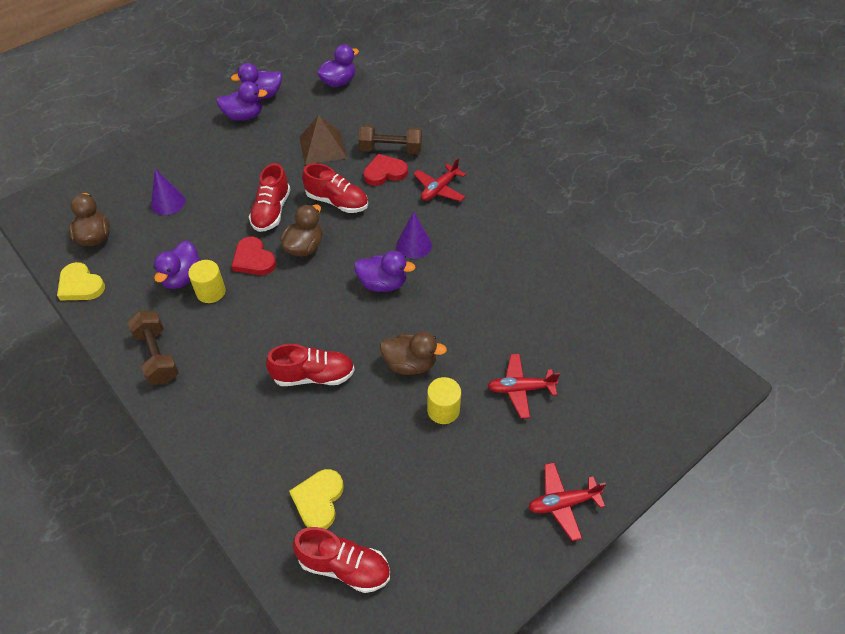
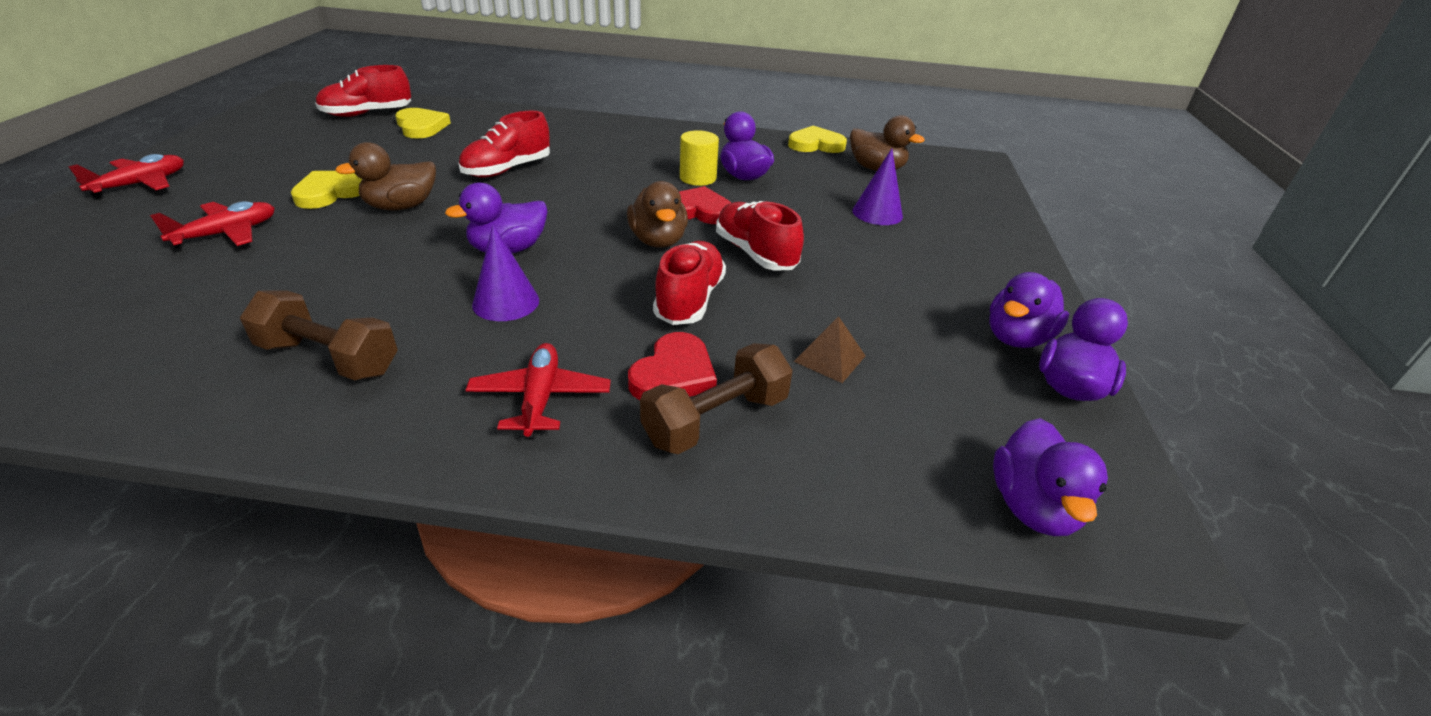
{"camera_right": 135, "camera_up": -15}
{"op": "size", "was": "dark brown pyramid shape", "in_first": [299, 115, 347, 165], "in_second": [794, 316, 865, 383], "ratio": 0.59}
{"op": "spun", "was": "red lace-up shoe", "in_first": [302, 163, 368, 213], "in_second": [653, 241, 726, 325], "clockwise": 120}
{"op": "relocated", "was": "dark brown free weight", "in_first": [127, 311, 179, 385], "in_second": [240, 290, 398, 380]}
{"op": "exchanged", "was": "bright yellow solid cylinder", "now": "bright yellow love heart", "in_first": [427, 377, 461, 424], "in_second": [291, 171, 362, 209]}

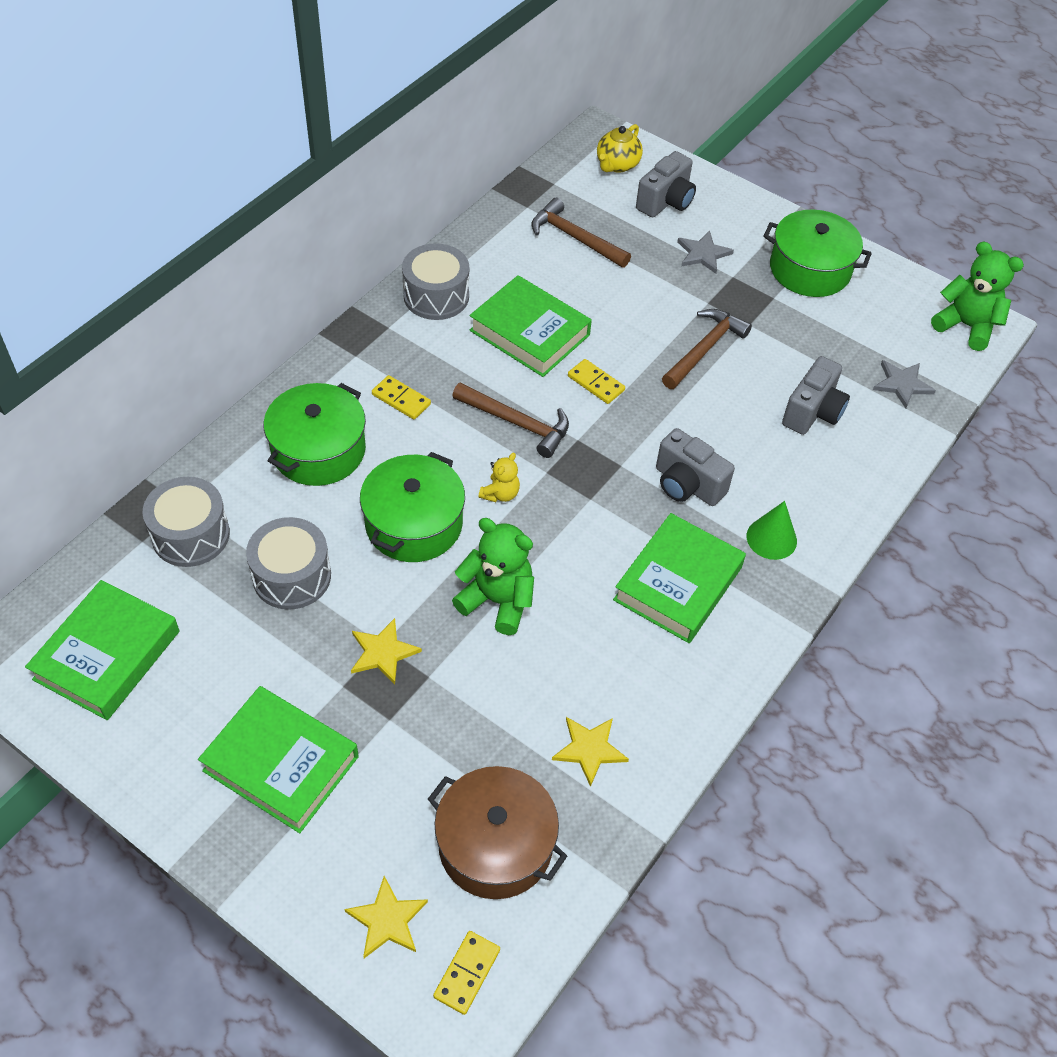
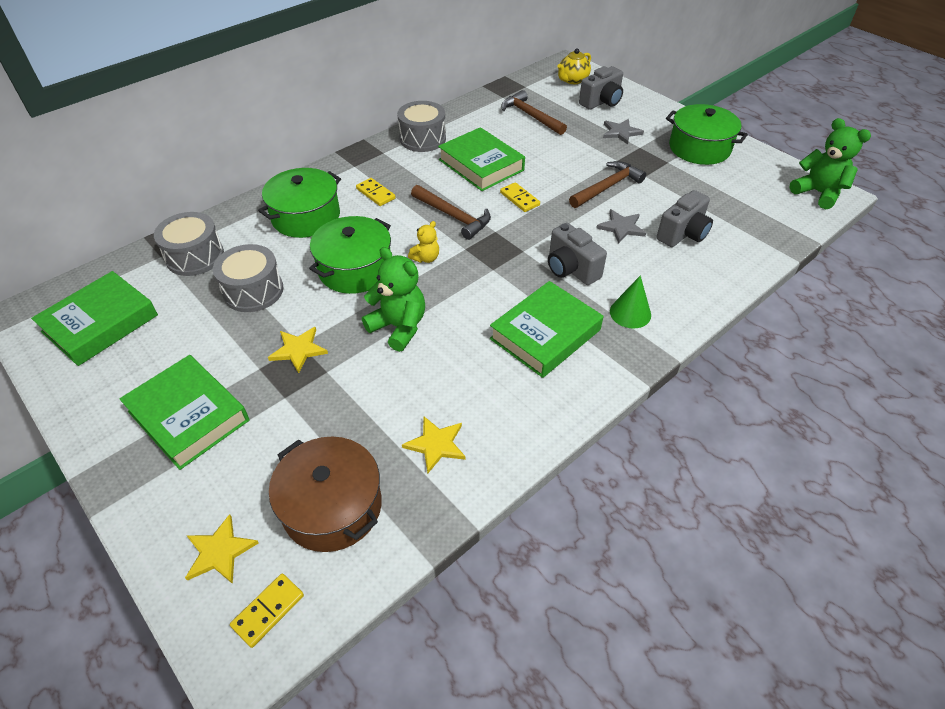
{"camera_right": 15, "camera_up": -5}
{"op": "relocated", "was": "grey star", "in_first": [873, 360, 936, 409], "in_second": [596, 209, 646, 244]}

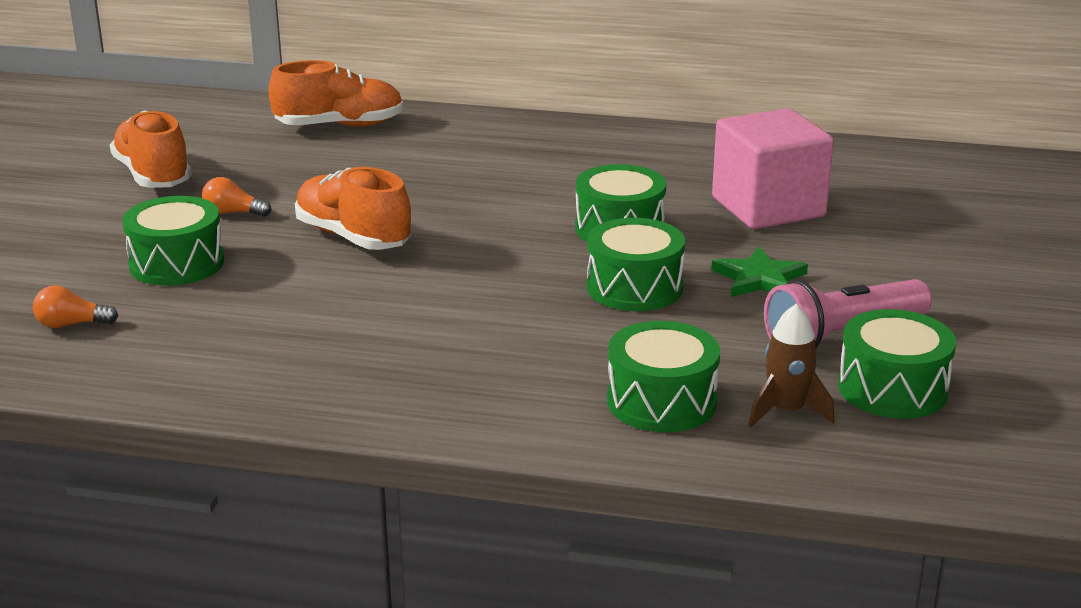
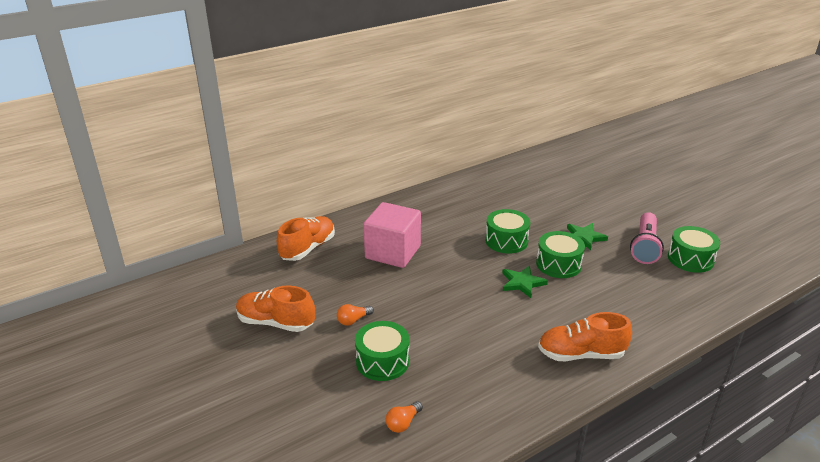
{"camera_right": -45, "camera_up": 5}
{"op": "relocated", "was": "pink solid cube", "in_first": [712, 108, 834, 229], "in_second": [363, 202, 421, 268]}
{"op": "relocated", "was": "bright orange lace-up shoe", "in_first": [295, 167, 411, 250], "in_second": [538, 312, 632, 361]}
{"op": "missing", "was": "dark brown spaceship", "in_first": [748, 303, 834, 427]}
{"op": "missing", "was": "leaf-green toy drum", "in_first": [607, 321, 720, 432]}
{"op": "appeared", "now": "leaf-green star", "in_second": [502, 266, 548, 298]}

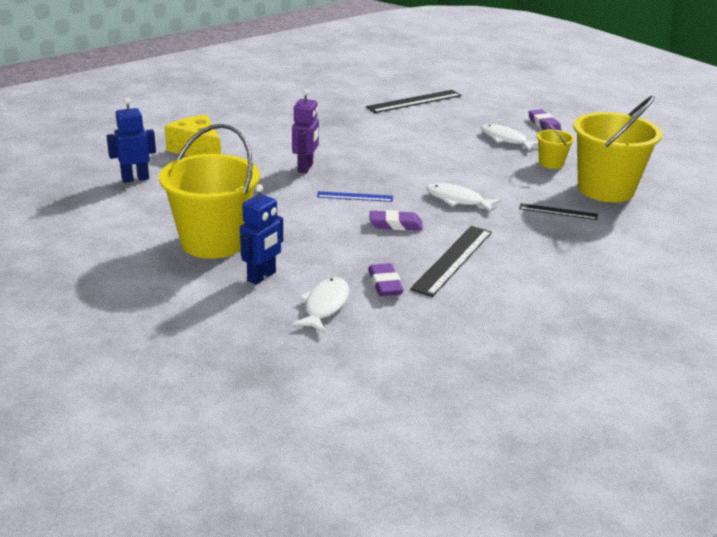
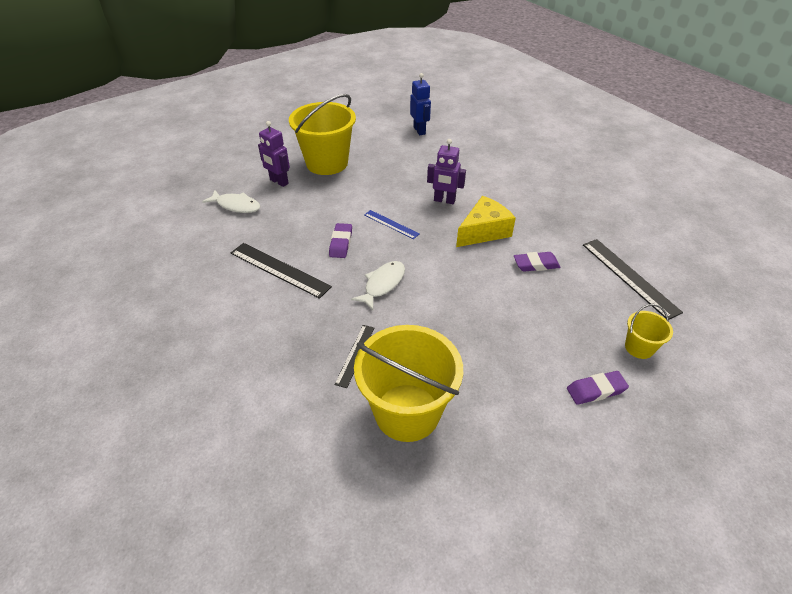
{"camera_right": 95, "camera_up": 15}
{"op": "relocated", "was": "bright yellow piece of cheese", "in_first": [165, 115, 221, 156], "in_second": [456, 196, 516, 247]}
{"op": "relocated", "was": "bright yellow bucket", "in_first": [537, 121, 574, 169], "in_second": [625, 304, 673, 359]}
{"op": "missing", "was": "pure white fish figure", "in_first": [481, 124, 538, 151]}
{"op": "colour", "was": "cobalt toy robot", "now": "purple toy robot", "in_first": [240, 184, 283, 285], "in_second": [258, 121, 290, 187]}
{"op": "spun", "was": "cobalt measuring stick", "in_first": [317, 191, 393, 202], "in_second": [364, 210, 419, 239], "clockwise": -60}
{"op": "relocated", "was": "purple eraser", "in_first": [368, 263, 404, 296], "in_second": [514, 252, 560, 272]}

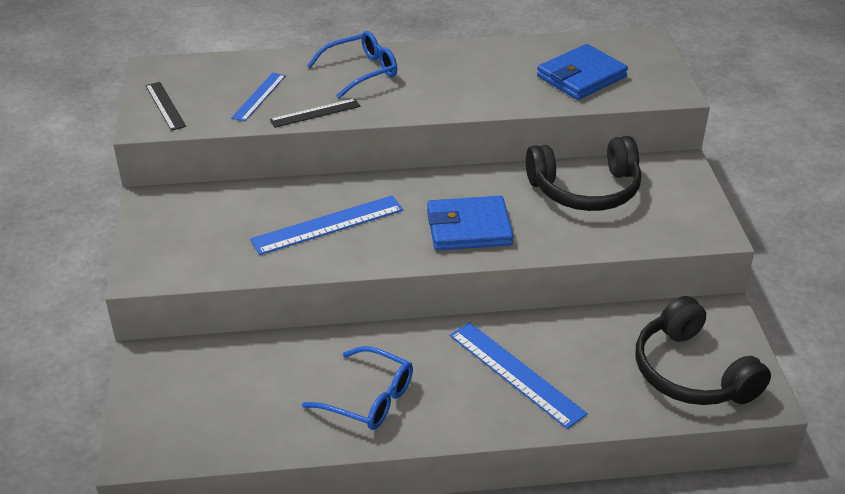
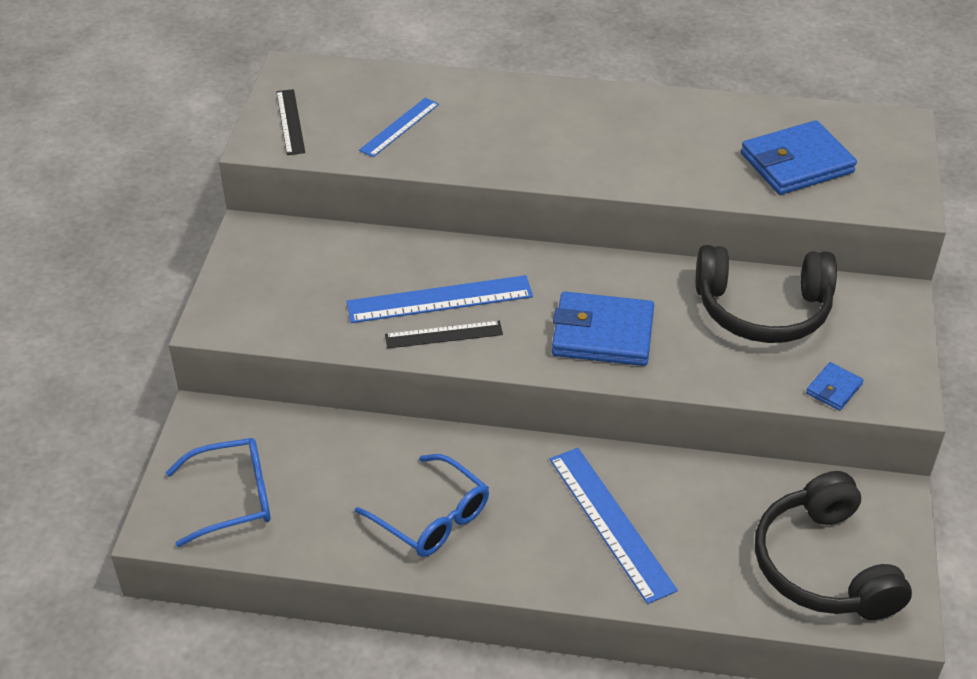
{"camera_right": 15, "camera_up": 5}
{"op": "relocated", "was": "cobalt spectacles", "in_first": [307, 31, 397, 98], "in_second": [165, 438, 271, 547]}
{"op": "relocated", "was": "ebony measuring stick", "in_first": [270, 98, 361, 128], "in_second": [385, 321, 503, 348]}
{"op": "appeared", "now": "cobalt billfold", "in_second": [806, 362, 864, 411]}

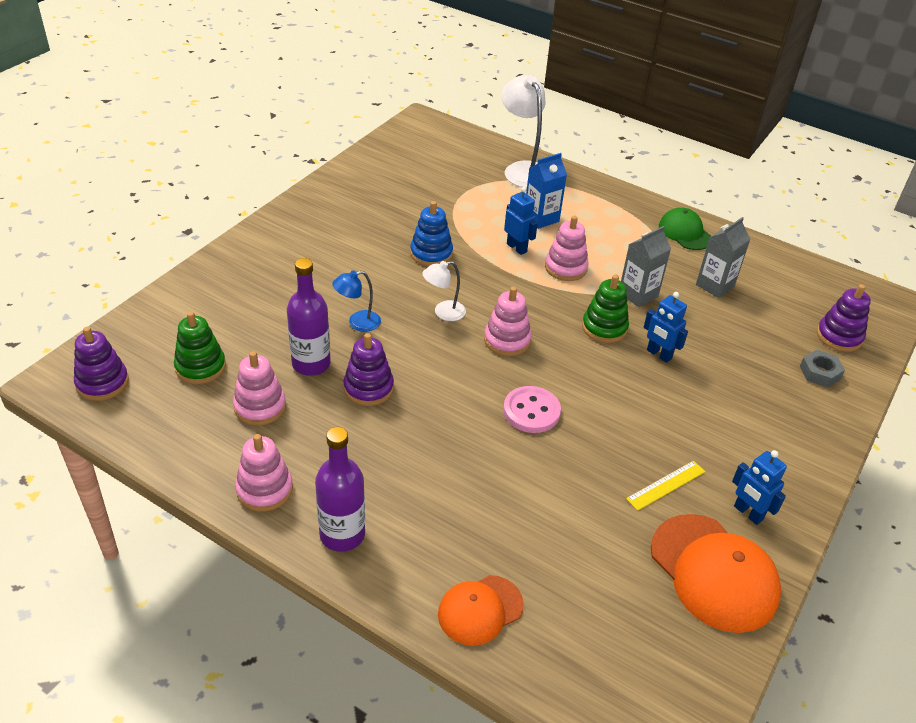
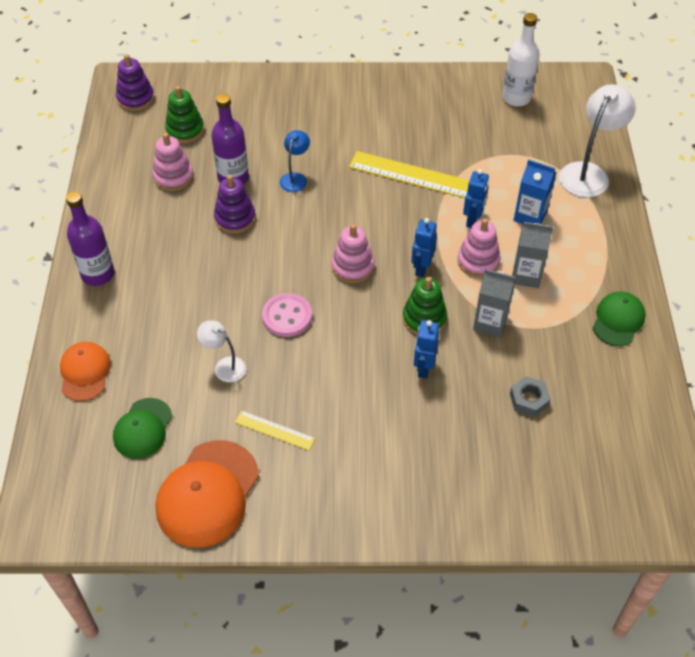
{"camera_right": 60, "camera_up": 10}
{"op": "exchanged", "was": "cobalt stacking toy", "now": "bright yellow measuring stick", "in_first": [410, 201, 453, 266], "in_second": [349, 151, 470, 198]}
{"op": "relocated", "was": "grey carton", "in_first": [696, 217, 750, 298], "in_second": [512, 222, 553, 288]}
{"op": "relocated", "was": "pure white lamp", "in_first": [422, 261, 466, 321], "in_second": [197, 321, 246, 382]}
{"op": "spun", "was": "cobalt lamp", "in_first": [332, 270, 381, 332], "in_second": [280, 130, 310, 192], "clockwise": 75}
{"op": "missing", "was": "purple stacking toy", "in_first": [817, 284, 871, 352]}
{"op": "relocated", "was": "grey nut", "in_first": [800, 350, 845, 388], "in_second": [510, 376, 551, 417]}
{"op": "missing", "was": "pink stacking toy", "in_first": [235, 434, 293, 512]}
{"op": "relocated", "was": "cobalt toy robot", "in_first": [732, 450, 787, 525], "in_second": [411, 218, 437, 277]}
{"op": "spun", "was": "bright orange cap", "in_first": [438, 575, 524, 646], "in_second": [60, 342, 111, 401], "clockwise": 60}
{"op": "appeared", "now": "pure white drink bottle", "in_second": [502, 13, 540, 107]}
{"op": "appeared", "now": "leaf-green cap", "in_second": [113, 398, 172, 459]}

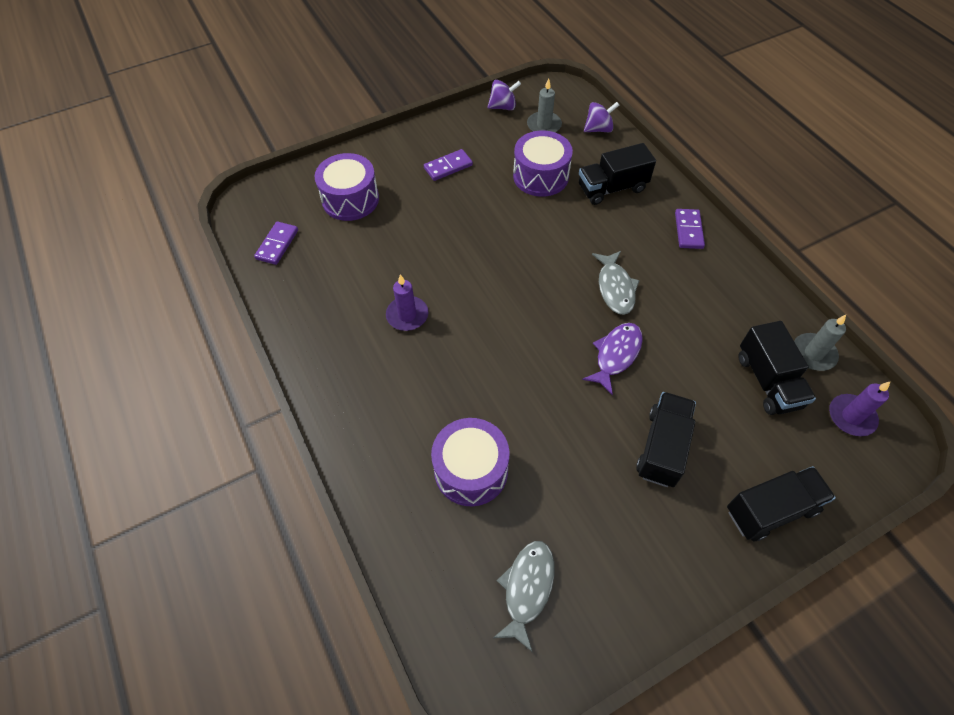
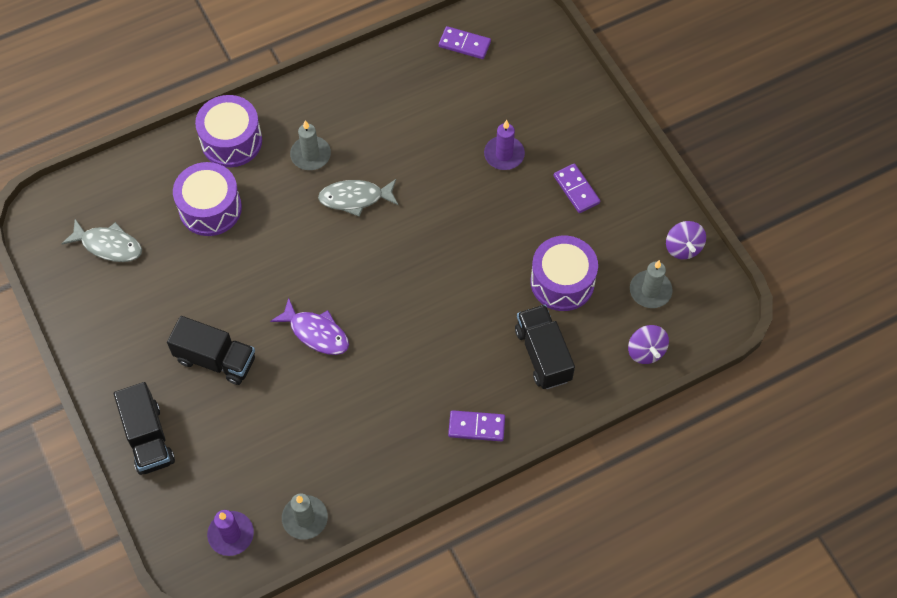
{"camera_right": 90, "camera_up": 5}
{"op": "relocated", "was": "purple toy drum", "in_first": [315, 153, 379, 221], "in_second": [195, 95, 262, 167]}
{"op": "relocated", "was": "grey fish figure", "in_first": [592, 251, 640, 315], "in_second": [318, 179, 399, 217]}
{"op": "relocated", "was": "purple pillar candle", "in_first": [386, 274, 428, 331], "in_second": [484, 120, 525, 170]}
{"op": "missing", "was": "ebony lorry", "in_first": [739, 321, 816, 415]}
{"op": "appeared", "now": "grey pillar candle", "in_second": [290, 120, 331, 170]}

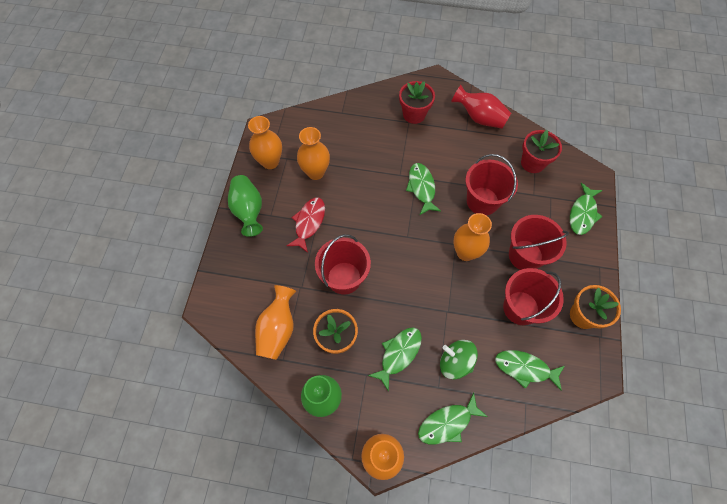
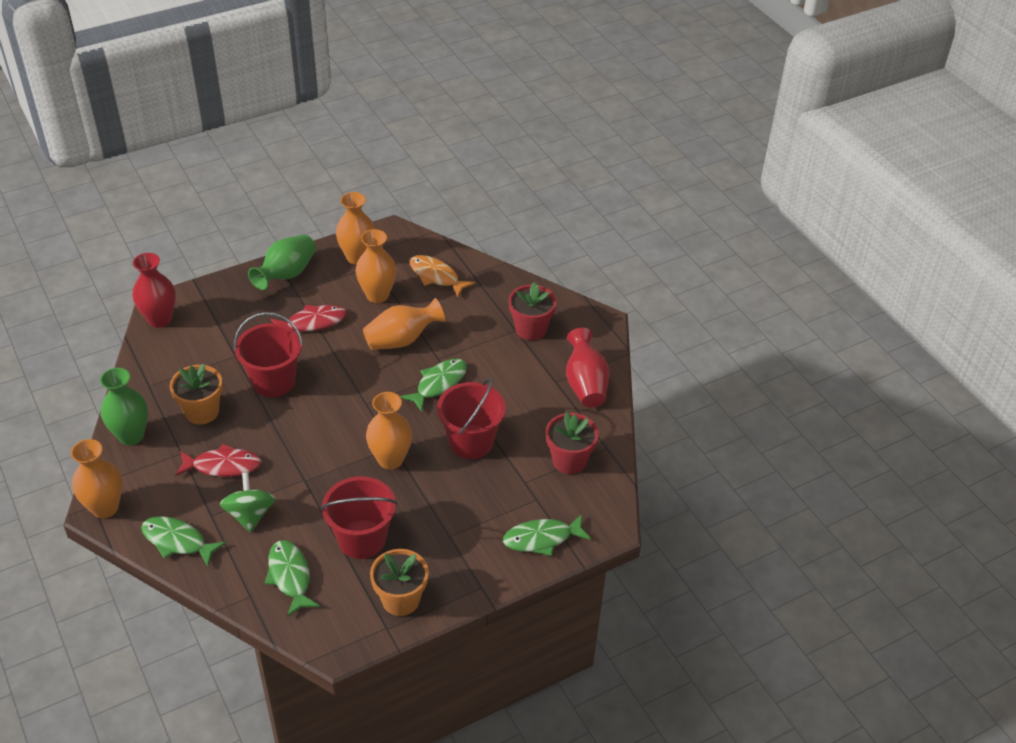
{"camera_right": 50, "camera_up": -20}
{"op": "missing", "was": "red bucket", "in_first": [509, 215, 569, 270]}
{"op": "relocated", "was": "bright orange tall vase", "in_first": [255, 285, 296, 360], "in_second": [363, 298, 445, 350]}
{"op": "colour", "was": "leaf-green fish figure", "now": "red fish figure", "in_first": [368, 327, 422, 392], "in_second": [175, 444, 262, 477]}
{"op": "appeared", "now": "red tall vase", "in_second": [133, 253, 176, 328]}
{"op": "appeared", "now": "bright orange fish figure", "in_second": [410, 255, 475, 297]}

